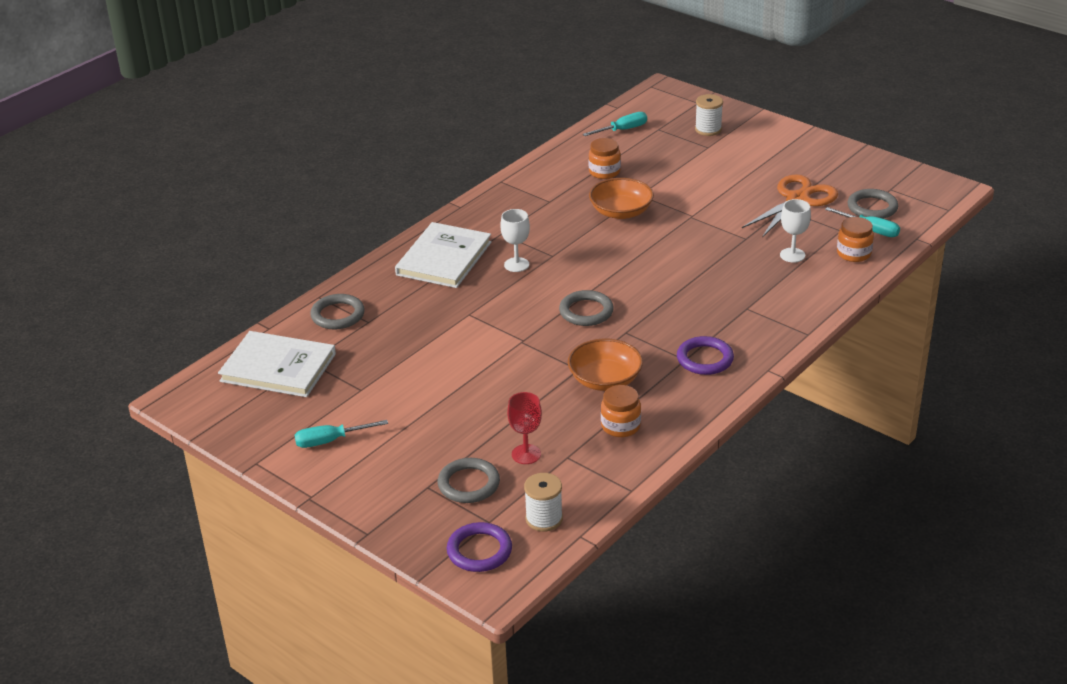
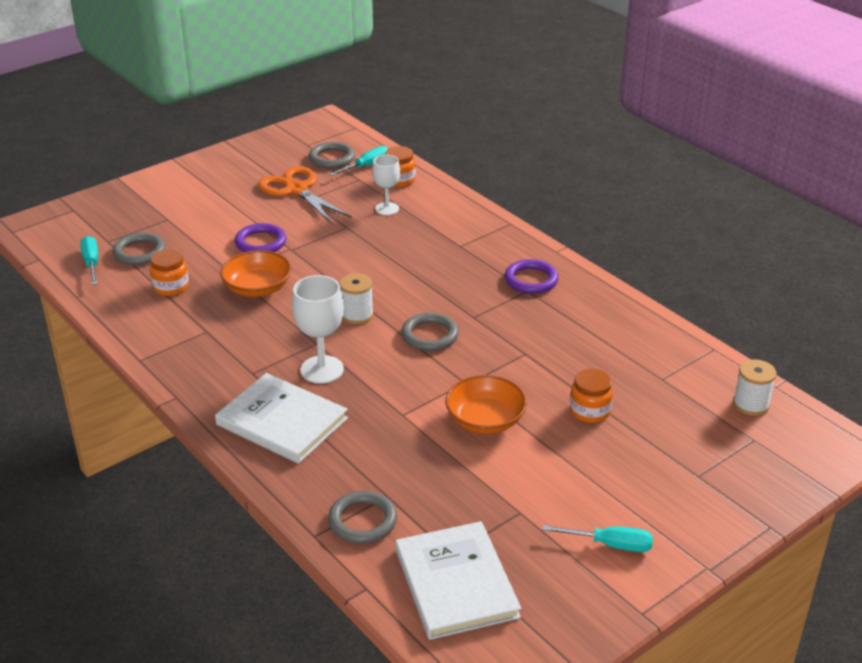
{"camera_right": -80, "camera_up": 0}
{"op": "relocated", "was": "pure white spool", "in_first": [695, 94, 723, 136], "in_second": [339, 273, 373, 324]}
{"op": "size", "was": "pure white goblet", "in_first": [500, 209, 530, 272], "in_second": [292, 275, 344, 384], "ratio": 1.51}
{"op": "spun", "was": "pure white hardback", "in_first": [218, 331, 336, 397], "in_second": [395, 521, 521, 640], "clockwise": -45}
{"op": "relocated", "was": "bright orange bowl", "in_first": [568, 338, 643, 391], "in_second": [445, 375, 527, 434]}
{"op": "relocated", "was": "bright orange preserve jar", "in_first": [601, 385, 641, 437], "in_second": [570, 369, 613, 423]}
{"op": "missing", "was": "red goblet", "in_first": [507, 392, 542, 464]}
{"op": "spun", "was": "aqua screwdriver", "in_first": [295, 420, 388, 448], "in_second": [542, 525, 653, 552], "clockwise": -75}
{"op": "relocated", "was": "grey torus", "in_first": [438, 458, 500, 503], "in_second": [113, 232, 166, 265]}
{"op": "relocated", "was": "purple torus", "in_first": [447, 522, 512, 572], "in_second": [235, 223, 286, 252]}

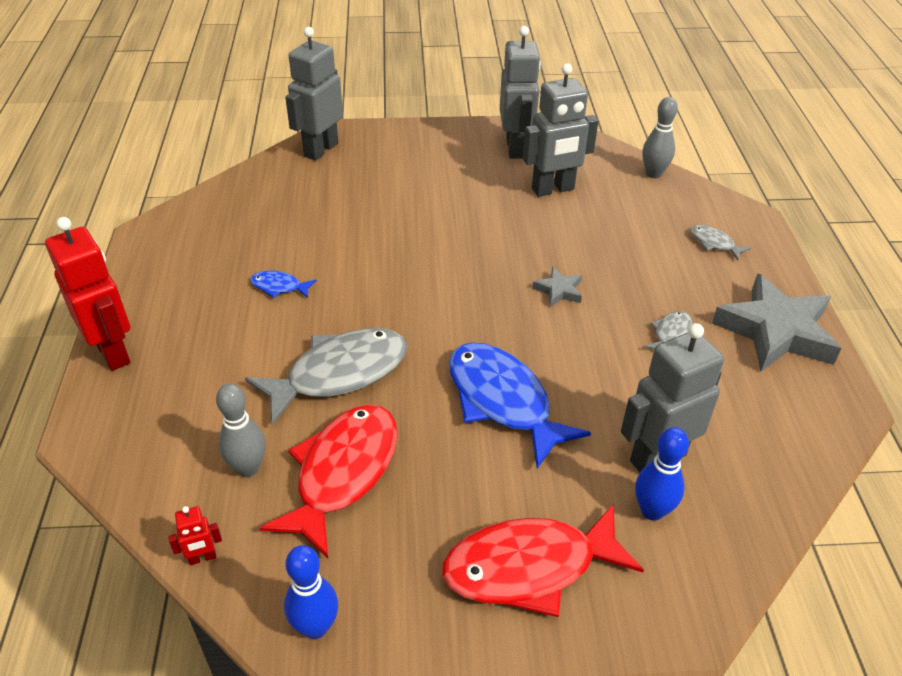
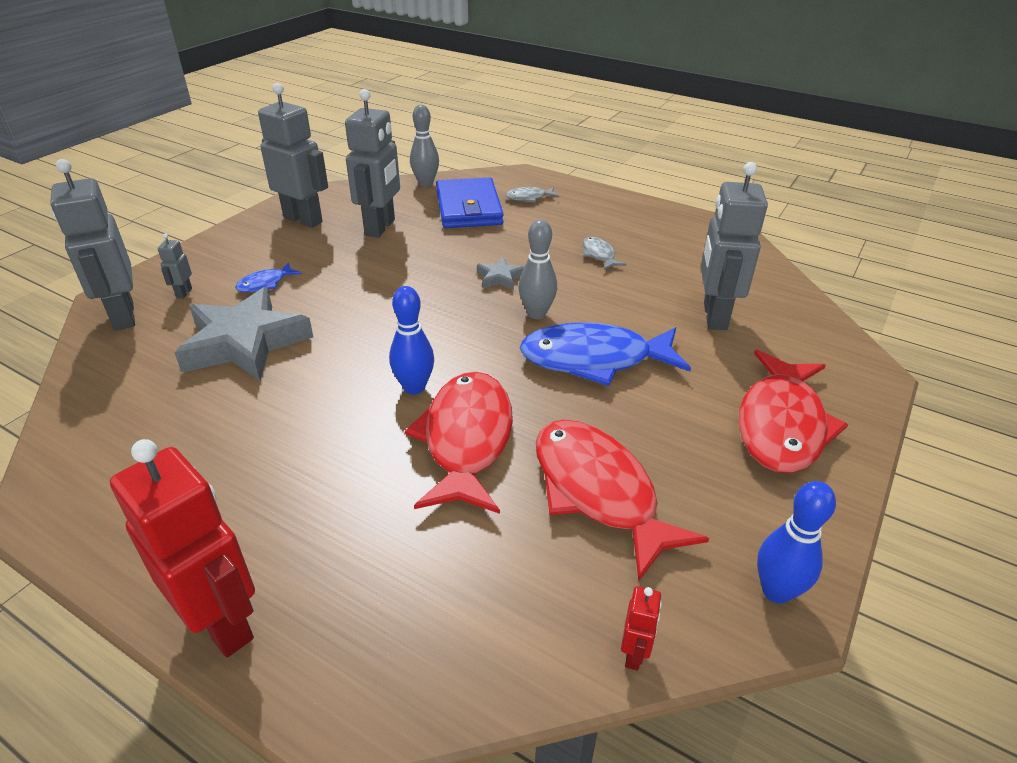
{"camera_right": -55, "camera_up": -5}
{"op": "spun", "was": "red toy robot", "in_first": [45, 217, 130, 371], "in_second": [110, 439, 255, 657], "clockwise": 45}
{"op": "relocated", "was": "cobalt fish figure", "in_first": [250, 271, 317, 298], "in_second": [235, 263, 302, 292]}
{"op": "relocated", "was": "grey star", "in_first": [712, 273, 842, 371], "in_second": [174, 287, 313, 381]}
{"op": "colour", "was": "grey fish figure", "now": "red fish figure", "in_first": [245, 328, 408, 425], "in_second": [405, 372, 513, 514]}
{"op": "relocated", "was": "grey bowling pin", "in_first": [216, 383, 266, 477], "in_second": [518, 219, 557, 319]}
{"op": "relocated", "was": "cobalt bowling pin", "in_first": [635, 427, 689, 521], "in_second": [389, 286, 434, 394]}
{"op": "appeared", "now": "cobalt billfold", "in_second": [436, 177, 504, 228]}
{"op": "appeared", "now": "grey toy robot", "in_second": [158, 233, 192, 299]}

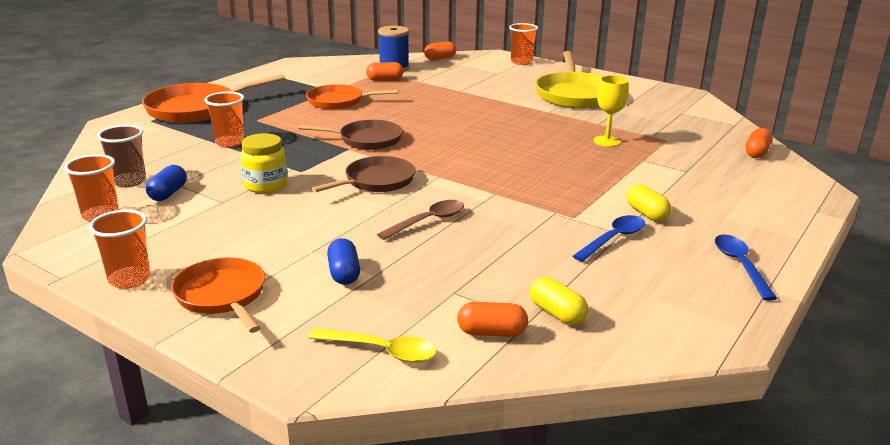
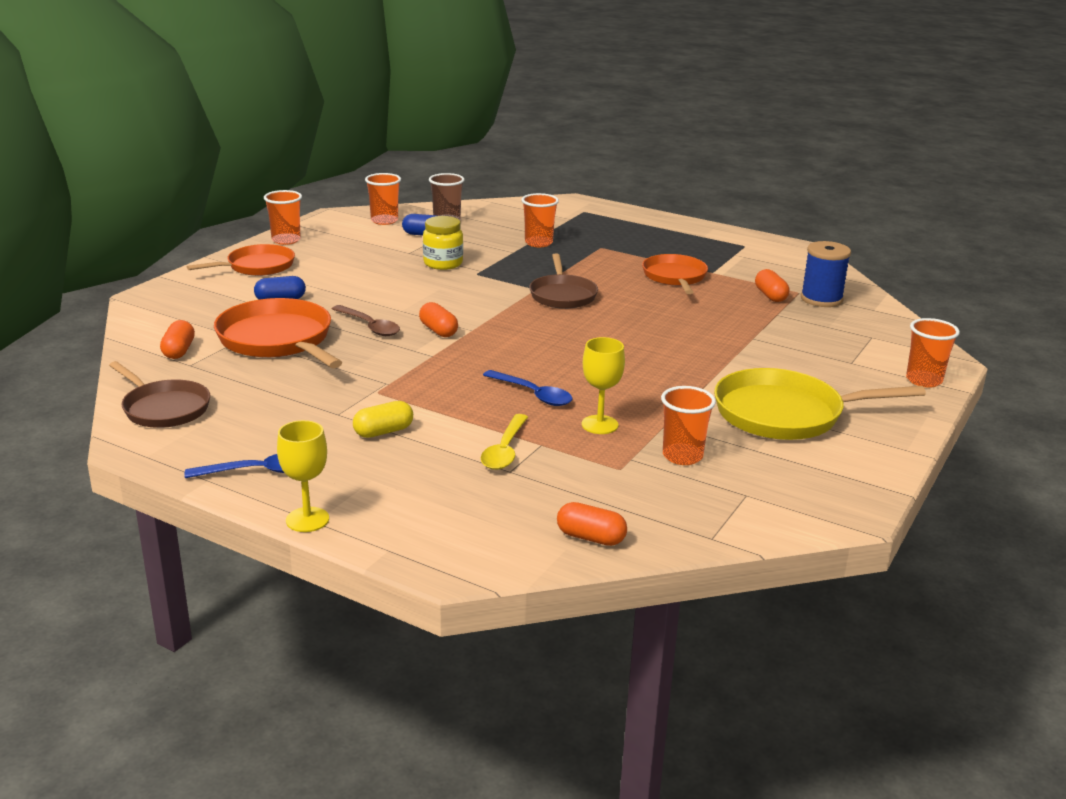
{"camera_right": 85, "camera_up": 0}
{"op": "relocated", "was": "bright orange capsule", "in_first": [424, 41, 456, 60], "in_second": [419, 302, 458, 337]}
{"op": "relocated", "was": "bright orange frying pan", "in_first": [142, 74, 285, 123], "in_second": [214, 298, 343, 368]}
{"op": "relocated", "was": "dark brown frying pan", "in_first": [311, 156, 416, 192], "in_second": [109, 361, 210, 428]}
{"op": "relocated", "was": "cobalt teaspoon", "in_first": [573, 215, 645, 262], "in_second": [483, 370, 572, 406]}
{"op": "missing", "was": "bright yellow capsule", "in_first": [530, 277, 588, 325]}
{"op": "relocated", "was": "bright yellow teaspoon", "in_first": [309, 328, 437, 363], "in_second": [481, 414, 528, 470]}
{"op": "appeared", "now": "bright orange beaker", "in_second": [661, 386, 716, 465]}
{"op": "appeared", "now": "bright yellow goblet", "in_second": [277, 420, 329, 532]}

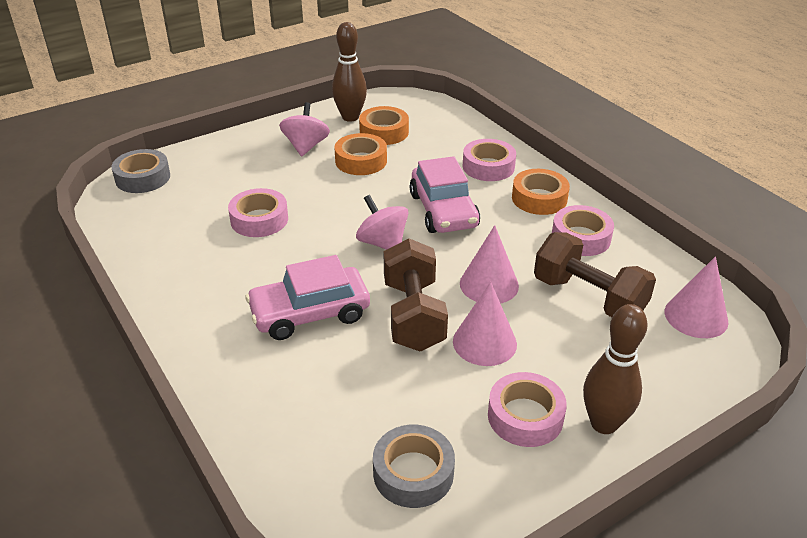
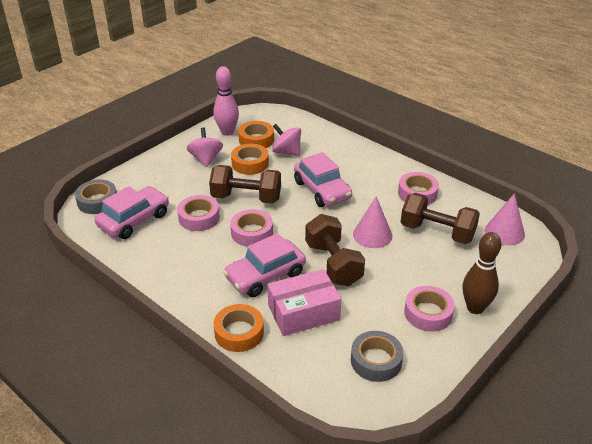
{"camera_right": -15, "camera_up": 0}
{"op": "colour", "was": "dark brown bowling pin", "now": "pink bowling pin", "in_first": [332, 22, 367, 122], "in_second": [213, 66, 239, 136]}
{"op": "relocated", "was": "pink sticky tape", "in_first": [463, 139, 516, 181], "in_second": [230, 209, 273, 247]}
{"op": "relocated", "was": "bright orange sticky tape", "in_first": [512, 169, 570, 215], "in_second": [214, 304, 264, 352]}
{"op": "relocated", "was": "pink spinning top", "in_first": [356, 195, 409, 250], "in_second": [272, 124, 301, 156]}
{"op": "missing", "was": "pink solid cone", "in_first": [453, 282, 517, 366]}
{"op": "appeared", "now": "dark brown free weight", "in_second": [209, 165, 281, 204]}
{"op": "appeared", "now": "pink automobile", "in_second": [95, 186, 169, 239]}
{"op": "appeared", "now": "pink package", "in_second": [267, 269, 341, 336]}

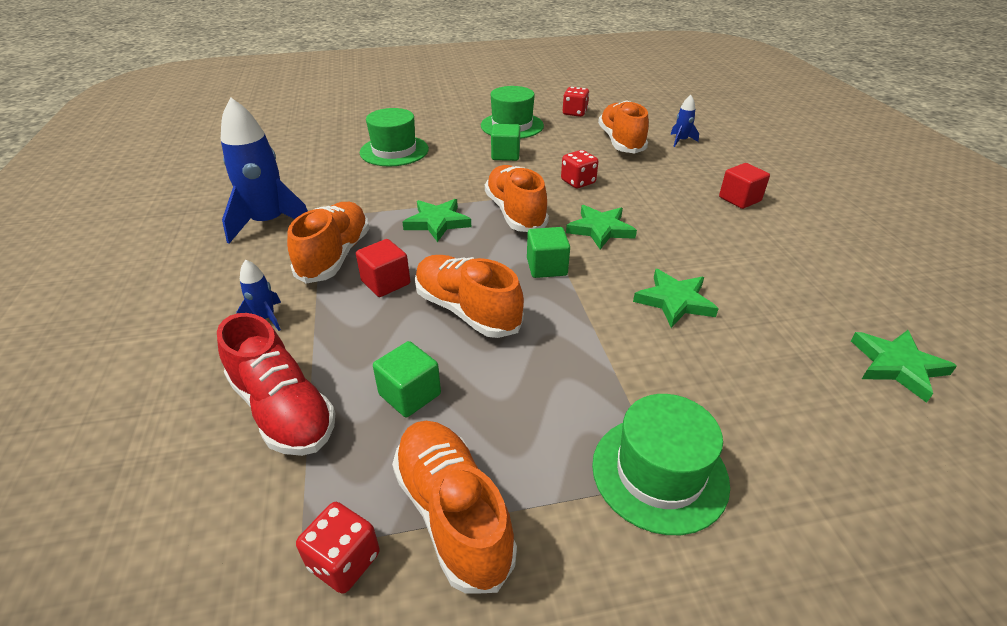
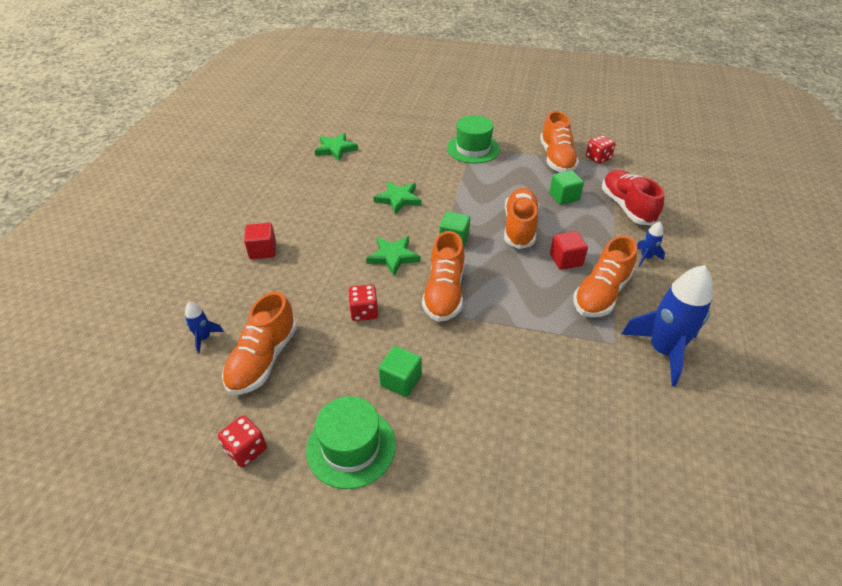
{"camera_right": -155, "camera_up": 5}
{"op": "missing", "was": "leaf-green hat", "in_first": [360, 108, 429, 167]}
{"op": "missing", "was": "leaf-green star", "in_first": [402, 199, 471, 242]}
{"op": "spun", "was": "bright orange lace-up shoe", "in_first": [415, 255, 524, 338], "in_second": [504, 188, 539, 249], "clockwise": -150}

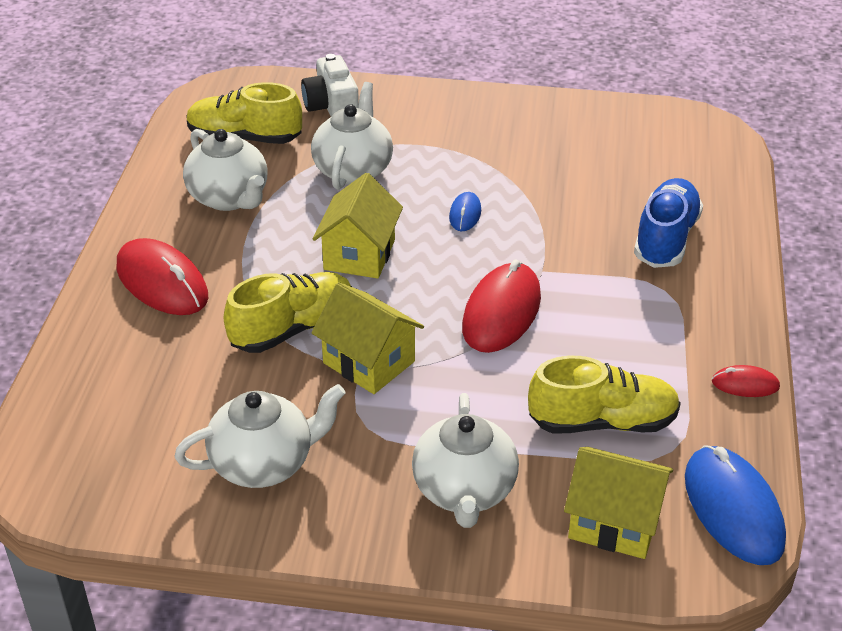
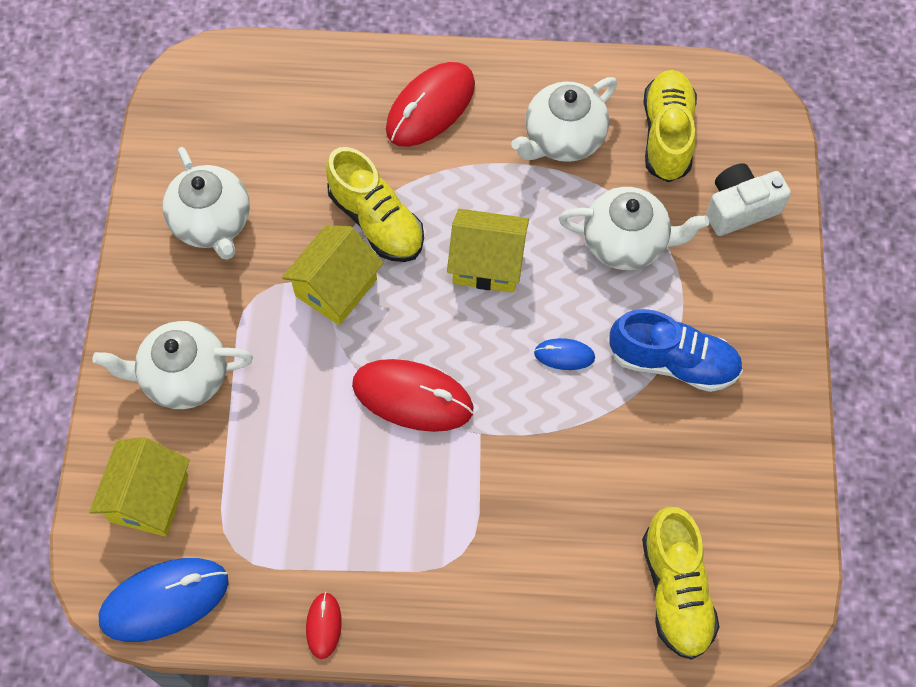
{"camera_right": 85, "camera_up": 25}
{"op": "relocated", "was": "cobalt lace-up shoe", "in_first": [634, 178, 703, 268], "in_second": [609, 309, 743, 392]}
{"op": "relocated", "was": "bright yellow lace-up shoe", "in_first": [528, 356, 681, 433], "in_second": [642, 507, 719, 660]}

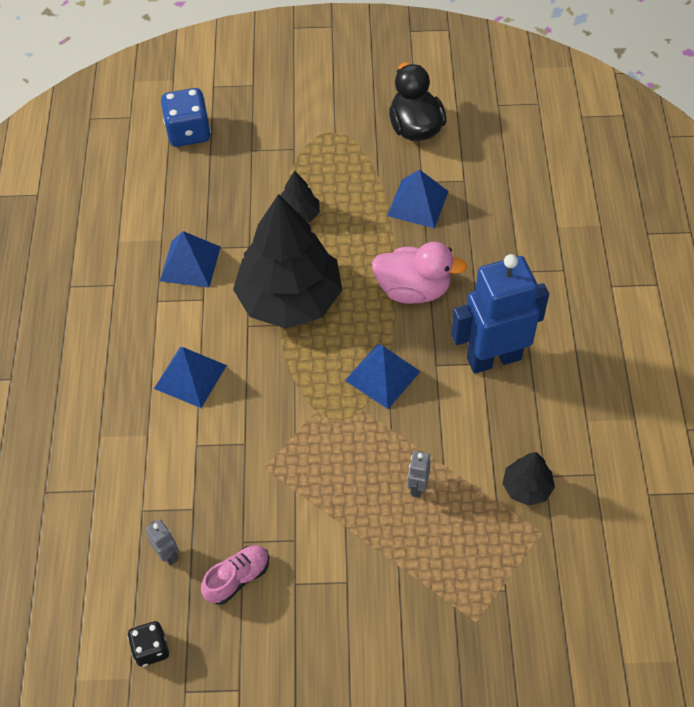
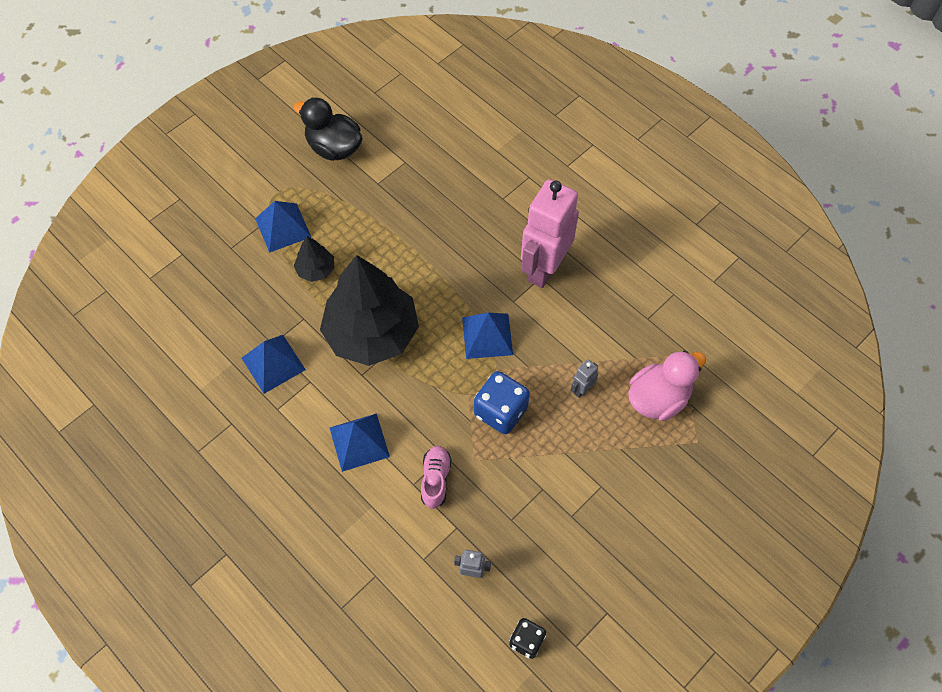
{"camera_right": -45, "camera_up": 5}
{"op": "relocated", "was": "cobalt game die", "in_first": [161, 88, 211, 147], "in_second": [474, 371, 530, 434]}
{"op": "relocated", "was": "cobalt pyramid shape", "in_first": [387, 169, 449, 228], "in_second": [255, 201, 311, 253]}
{"op": "relocated", "was": "pink toy duck", "in_first": [372, 242, 467, 304], "in_second": [628, 350, 706, 421]}
{"op": "colour", "was": "cobalt toy robot", "now": "pink toy robot", "in_first": [451, 254, 549, 373], "in_second": [521, 179, 579, 288]}
{"op": "spun", "was": "grey toy robot", "in_first": [407, 451, 431, 498], "in_second": [571, 359, 598, 398], "clockwise": 75}
{"op": "missing", "was": "ebony fir tree", "in_first": [502, 452, 555, 506]}
{"op": "relocated", "was": "pink lace-up shoe", "in_first": [201, 545, 269, 605], "in_second": [421, 446, 452, 509]}

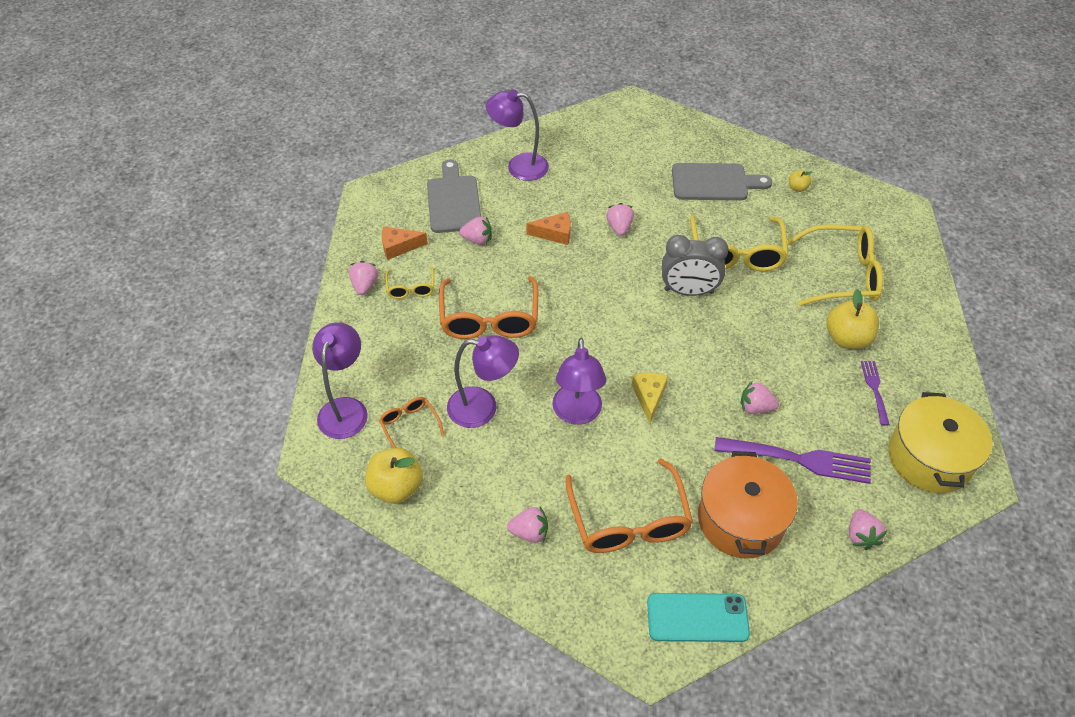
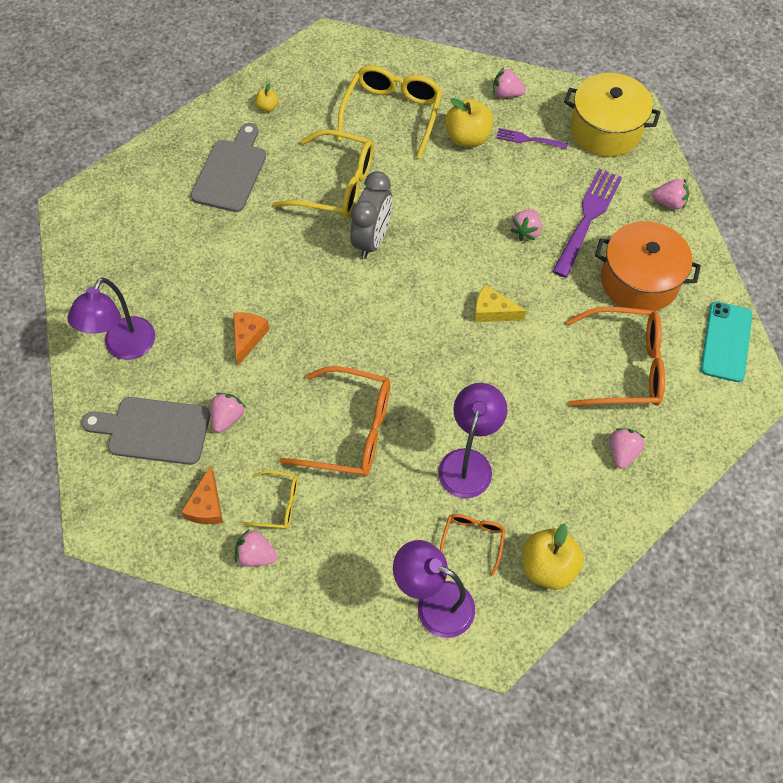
{"camera_right": -75, "camera_up": 10}
{"op": "relocated", "was": "pink toy strawberry", "in_first": [606, 203, 634, 236], "in_second": [493, 68, 526, 98]}
{"op": "missing", "was": "purple lamp", "in_first": [552, 338, 606, 425]}
{"op": "spun", "was": "bright orange spectacles", "in_first": [379, 397, 444, 448], "in_second": [440, 514, 505, 576], "clockwise": 120}

